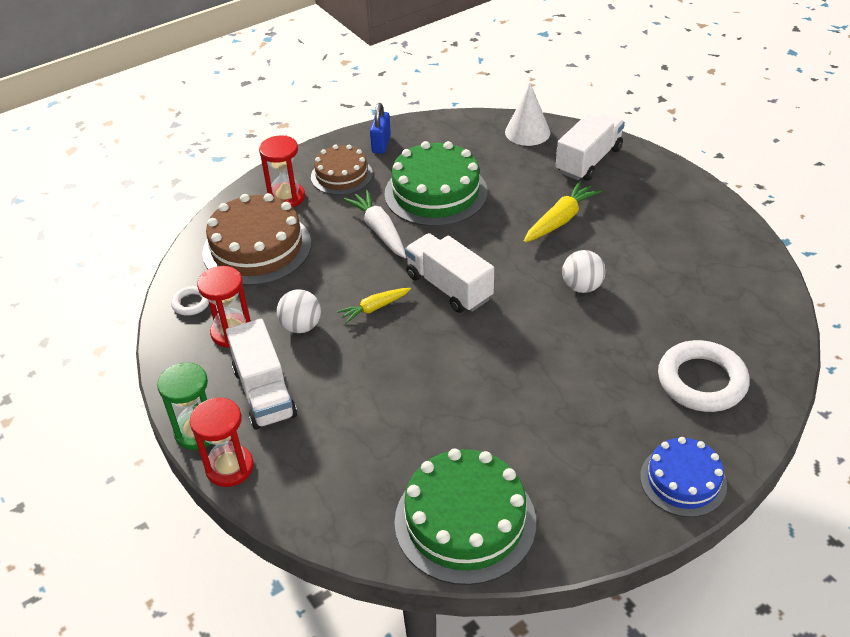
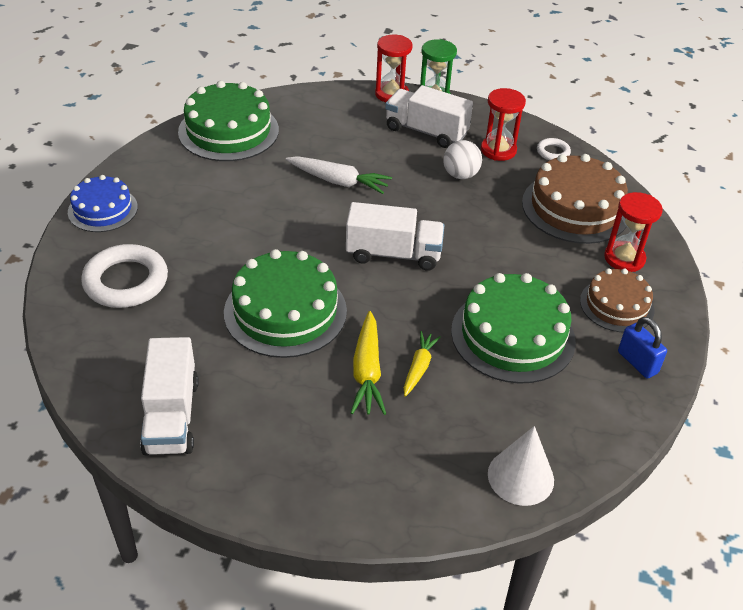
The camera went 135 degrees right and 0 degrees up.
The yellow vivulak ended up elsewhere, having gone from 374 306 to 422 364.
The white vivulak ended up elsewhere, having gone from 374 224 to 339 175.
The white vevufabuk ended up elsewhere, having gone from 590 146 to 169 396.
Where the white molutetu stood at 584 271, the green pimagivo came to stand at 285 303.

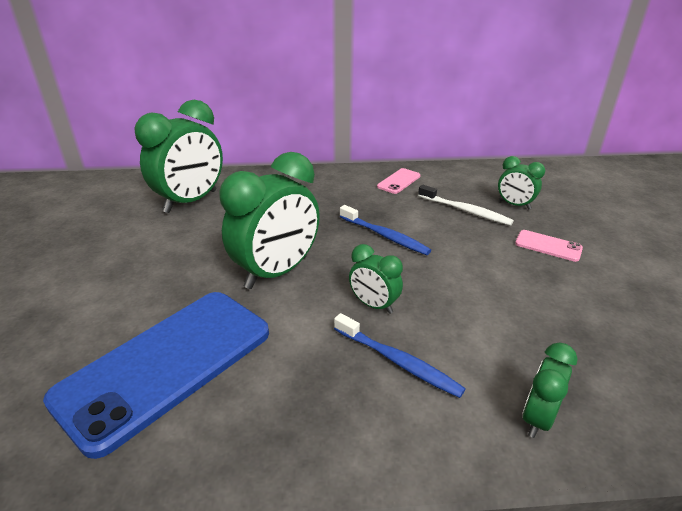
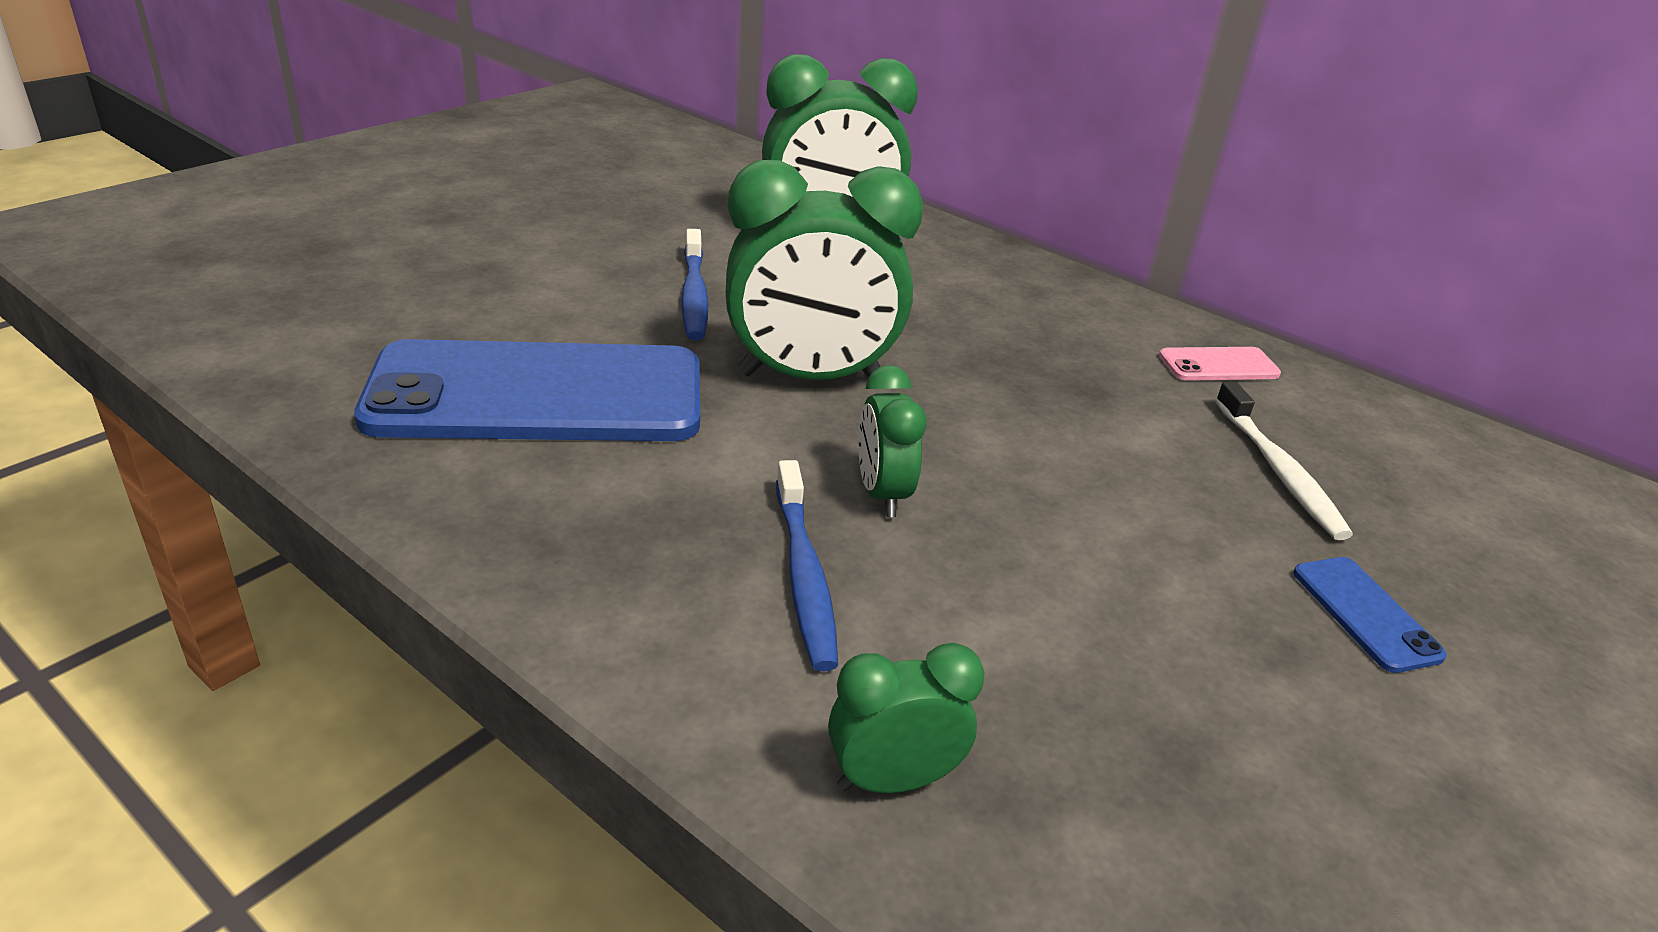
The camera went 40 degrees right and 0 degrees up.
The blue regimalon ended up elsewhere, having gone from 385 230 to 694 284.
The second view lost the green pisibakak at 521 183.
What was the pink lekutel at 549 246 turned into the blue lekutel at 1370 615.

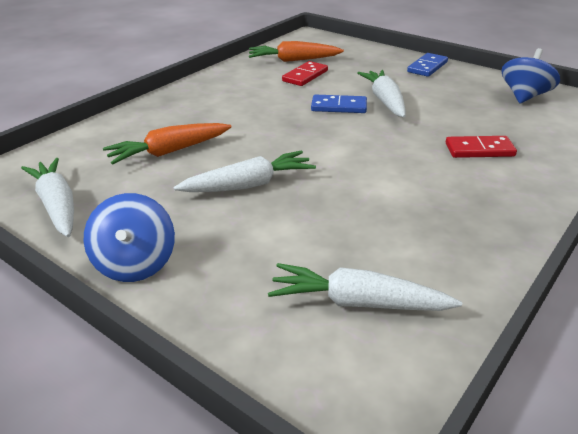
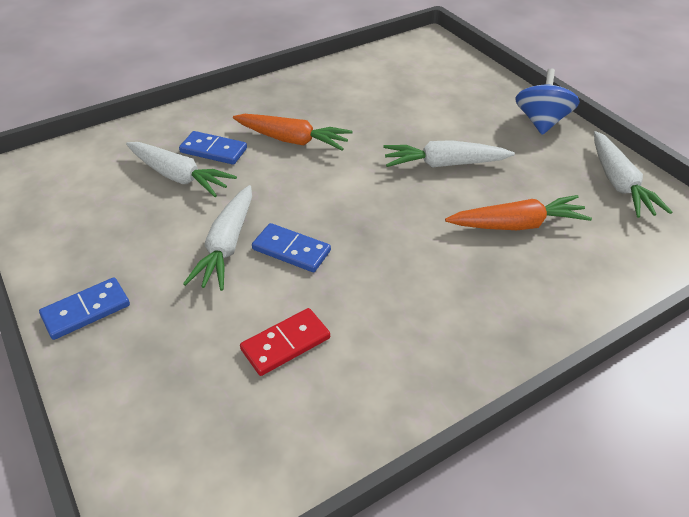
The camera went 160 degrees left and 10 degrees up.
The orange vivulak ended up elsewhere, having gone from 296 51 to 293 132.
The white vivulak ended up elsewhere, having gone from 365 287 to 181 169.
What was the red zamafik at 481 147 turned into the blue zamafik at 213 148.
The second view lost the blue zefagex at 531 75.

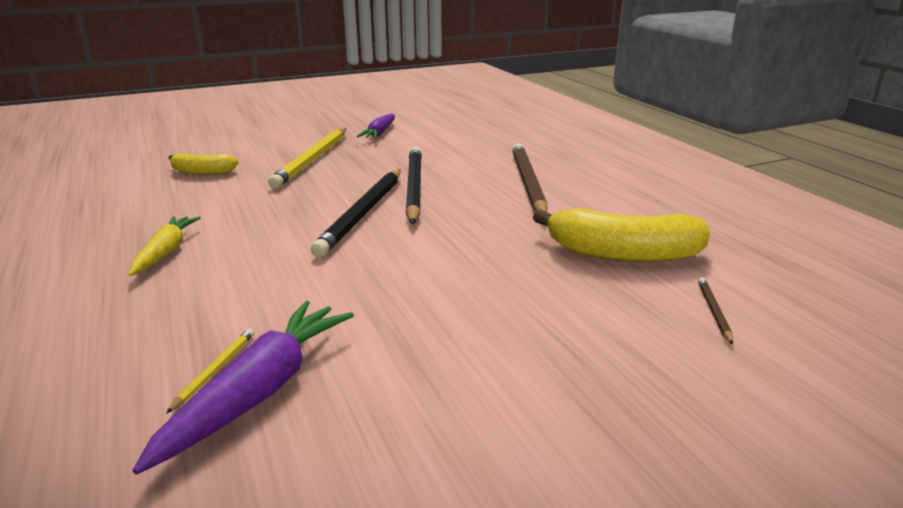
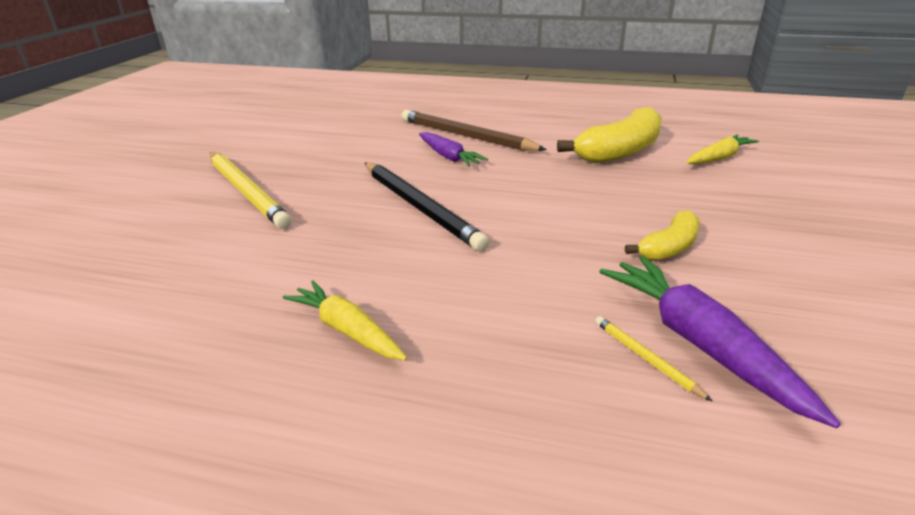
The camera went 50 degrees left and 5 degrees up.
The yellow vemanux ended up elsewhere, having gone from 204 164 to 662 235.
The purple vivulak ended up elsewhere, having gone from 376 126 to 453 149.
The second view lost the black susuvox at 414 186.
Where the brown susuvox stood at 715 311, the yellow vivulak came to stand at 722 149.

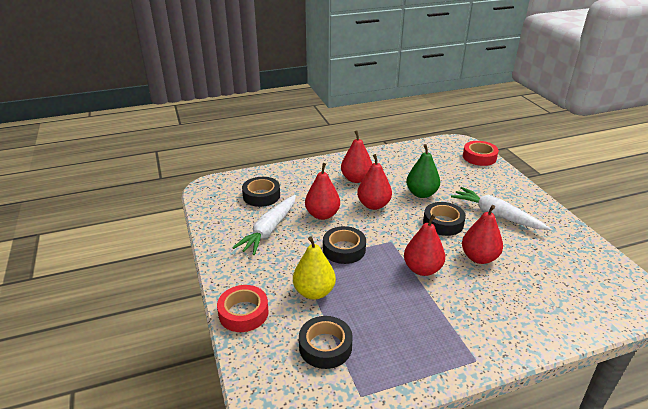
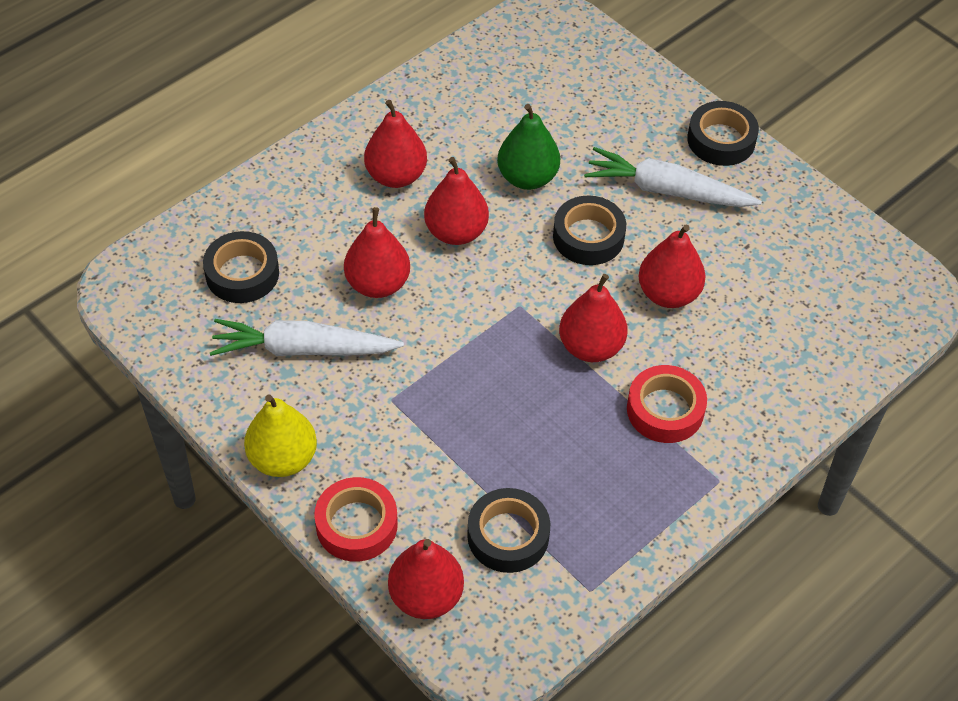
The camera went 25 degrees left and 20 degrees up.
The white vivulak at 264 225 ended up facing another way, 90 degrees clockwise from before.
The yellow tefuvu ended up elsewhere, having gone from 314 268 to 280 435.
The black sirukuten ended up elsewhere, having gone from 344 245 to 723 133.
The red sirukuten ended up elsewhere, having gone from 481 153 to 667 404.
The second view gained the red tefuvu at 426 579.

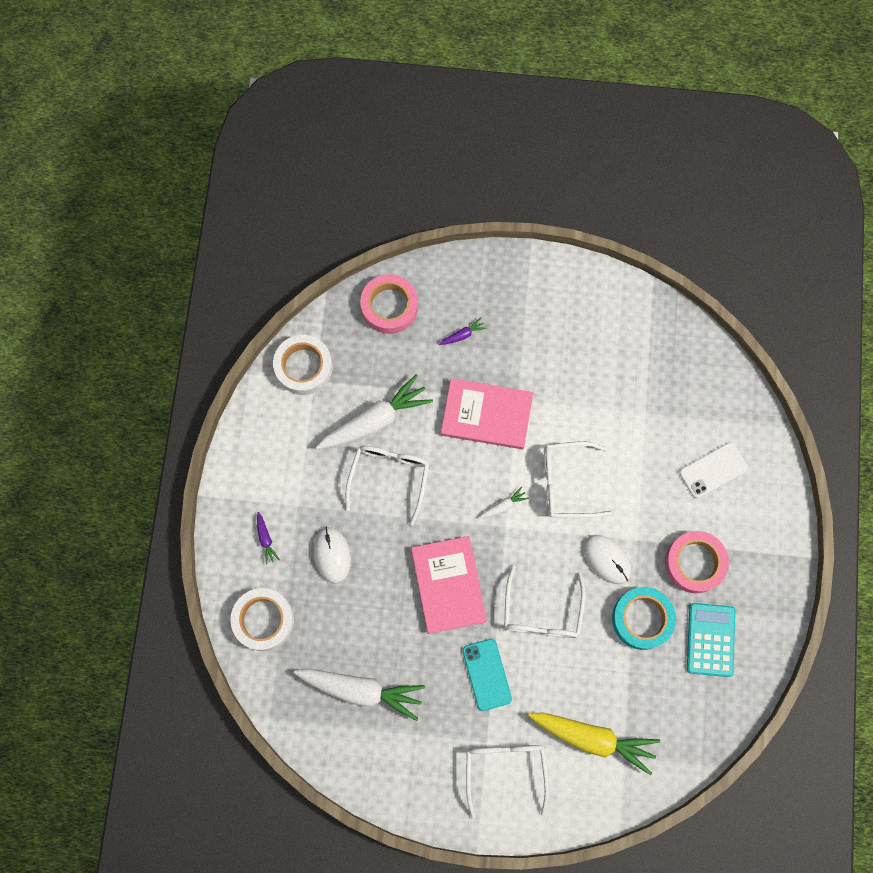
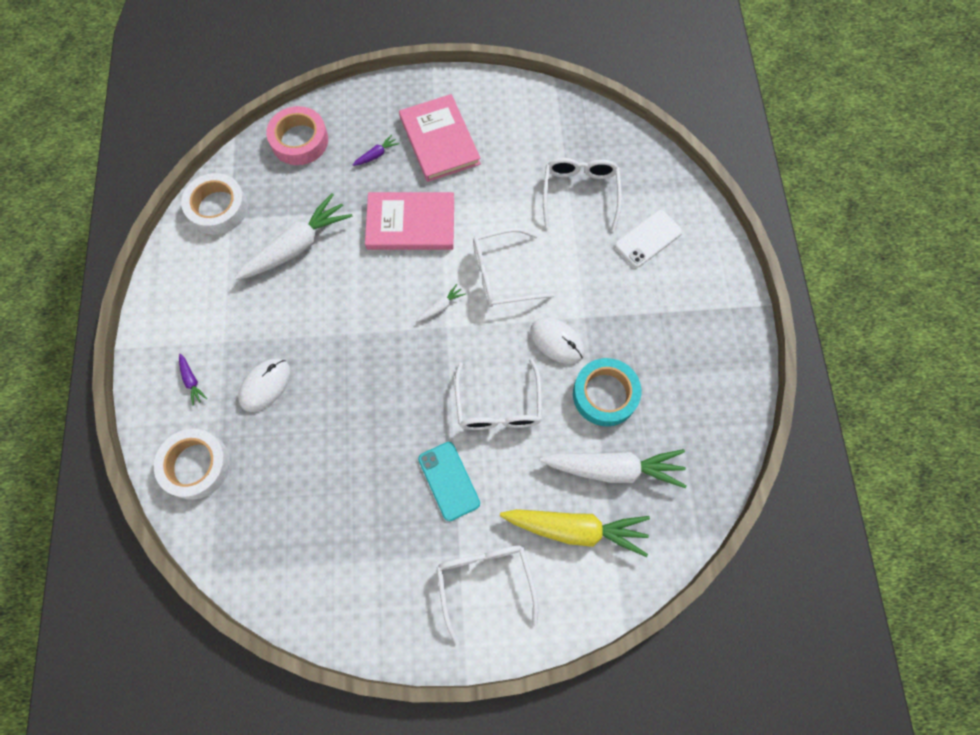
The camera went 10 degrees left and 5 degrees down.
The white vivulak ended up elsewhere, having gone from 359 695 to 613 468.
The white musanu at 332 555 ended up facing another way, 60 degrees clockwise from before.
The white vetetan ended up elsewhere, having gone from 387 486 to 582 194.
The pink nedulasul ended up elsewhere, having gone from 449 585 to 440 138.
The second view lost the pink sirukuten at 697 562.
The second view lost the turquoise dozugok at 711 640.

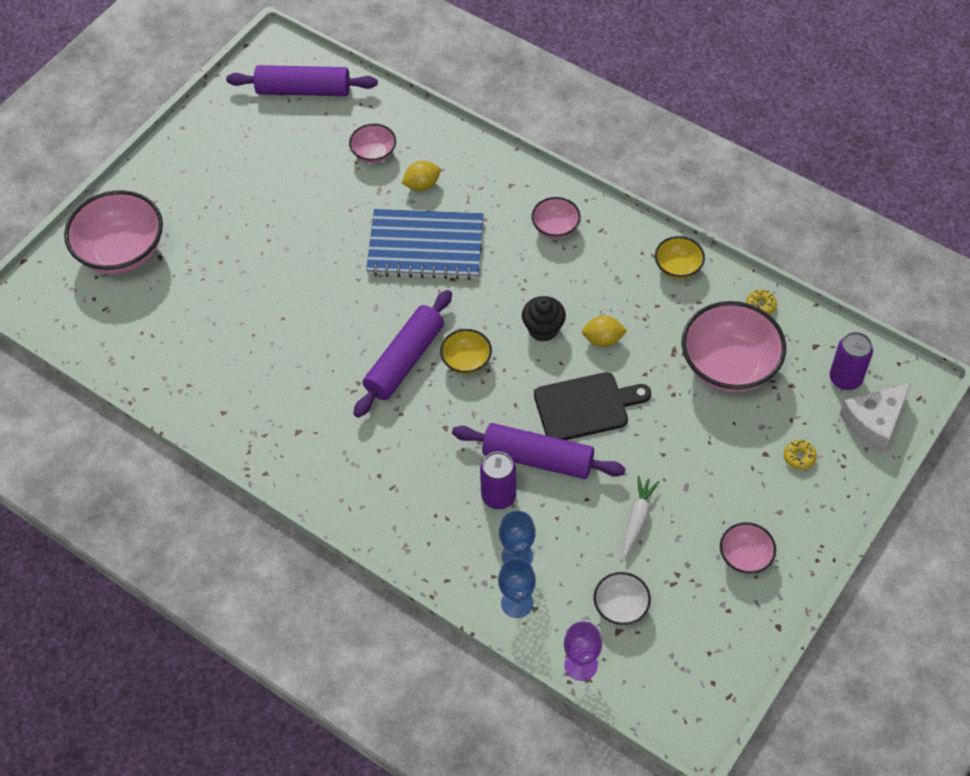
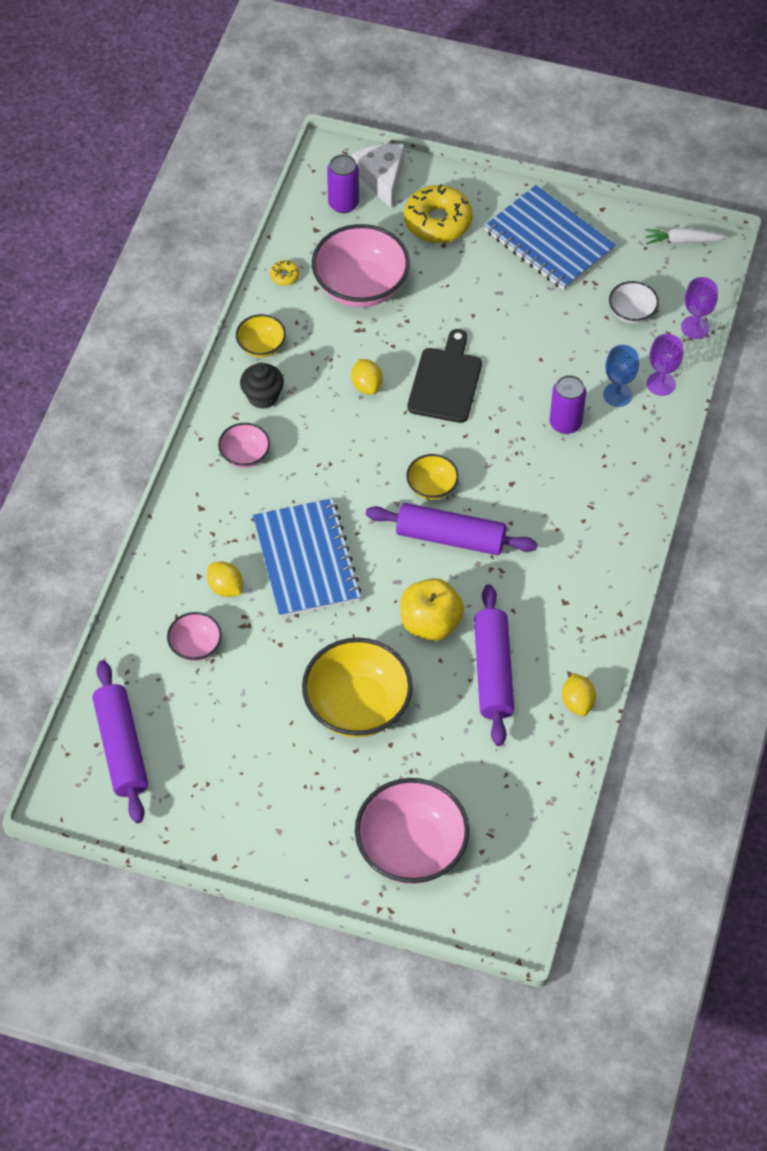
The camera went 110 degrees left and 0 degrees up.
The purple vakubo ended up elsewhere, having gone from 539 451 to 494 665.
What was the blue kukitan at 517 588 turned into the purple kukitan at 665 365.
The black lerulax ended up elsewhere, having gone from 544 319 to 262 386.
The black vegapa at 592 406 ended up facing another way, 45 degrees clockwise from before.
The white vivulak ended up elsewhere, having gone from 641 516 to 685 236.
Where the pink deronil stood at 748 548, the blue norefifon came to stand at 550 237.
The size of the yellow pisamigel at 800 455 changed by a factor of 2.35.
The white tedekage at 875 418 ended up facing another way, 135 degrees counterclockwise from before.
The second view gained the yellow deronil at 357 687.
The second view gained the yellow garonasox at 432 609.
The second view gained the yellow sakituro at 579 694.

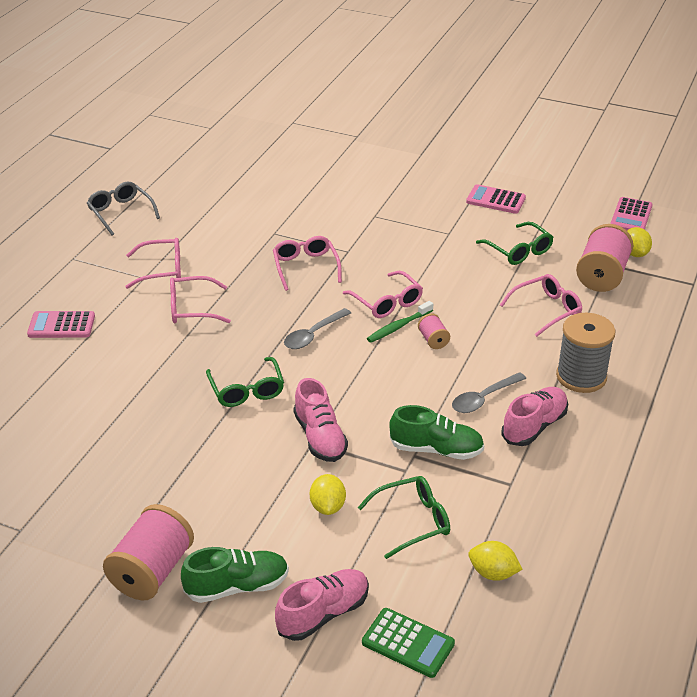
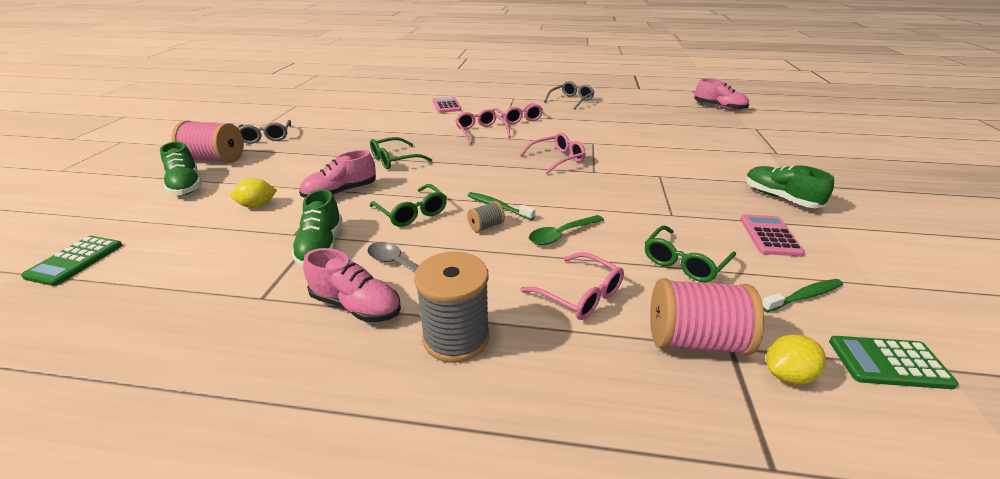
The camera went 75 degrees right and 5 degrees down.
The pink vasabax ended up elsewhere, having gone from 322 605 to 721 95.
The second view lost the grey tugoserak at 317 328.
The second view lost the pink vetetan at 383 294.
The green vetetan ended up elsewhere, having gone from 403 517 to 408 205.
What was the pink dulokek at 434 331 turned into the grey dulokek at 486 216.
The second view lost the yellow sakituro at 495 561.
What was the pink dozugok at 631 214 turned into the green dozugok at 894 362.
The second view gained the grey vetetan at 264 132.
The second view gained the green tugoserak at 566 230.
The second view gained the green vasabax at 789 186.
The second view gained the green regimalon at 802 295.

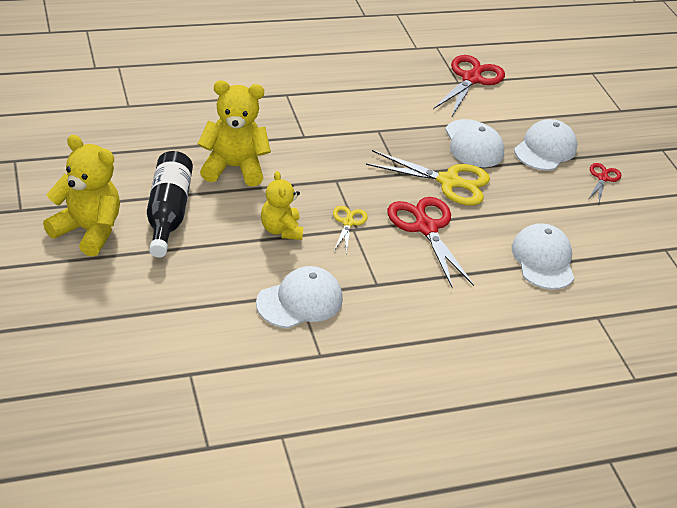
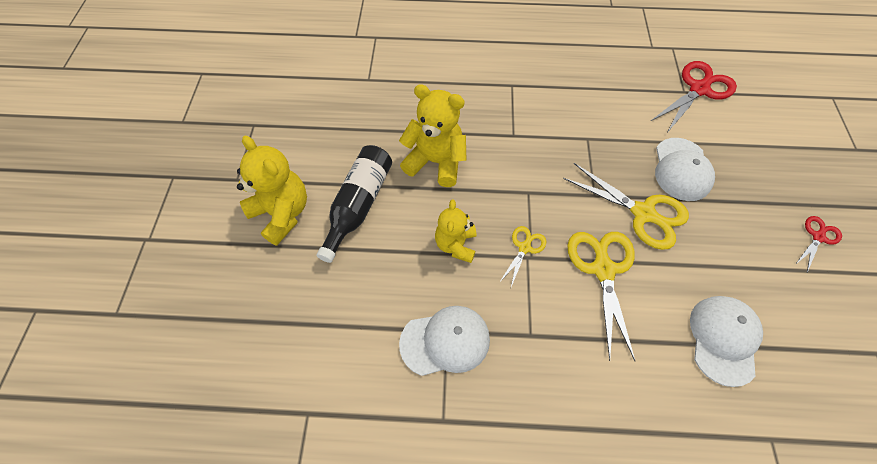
The camera went 25 degrees right and 20 degrees up.
What was the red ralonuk at 431 242 turned into the yellow ralonuk at 601 296.
The second view lost the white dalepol at 546 145.

